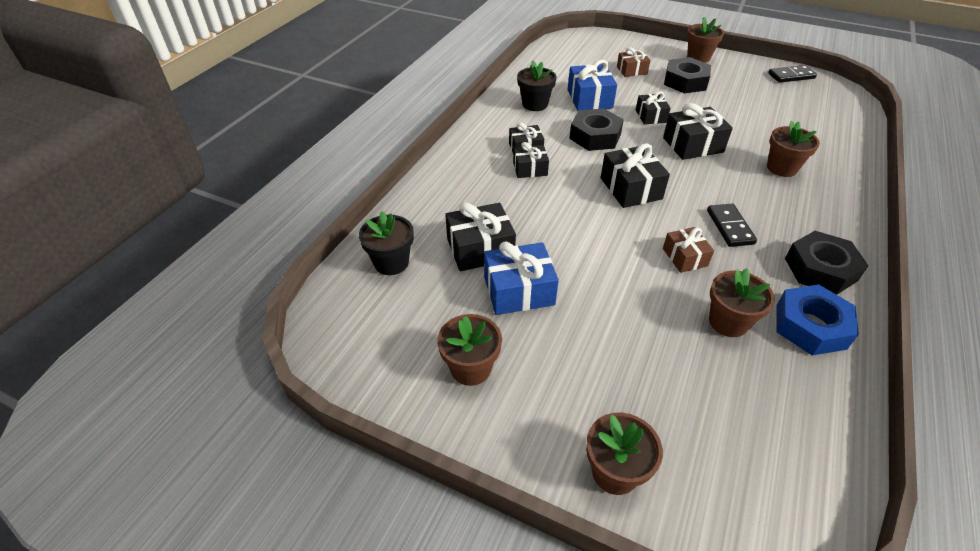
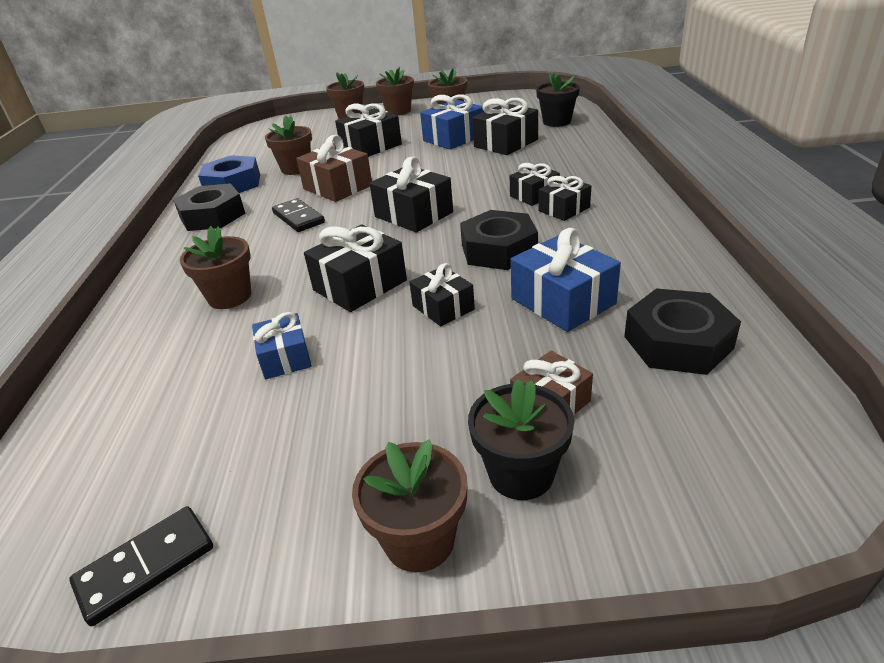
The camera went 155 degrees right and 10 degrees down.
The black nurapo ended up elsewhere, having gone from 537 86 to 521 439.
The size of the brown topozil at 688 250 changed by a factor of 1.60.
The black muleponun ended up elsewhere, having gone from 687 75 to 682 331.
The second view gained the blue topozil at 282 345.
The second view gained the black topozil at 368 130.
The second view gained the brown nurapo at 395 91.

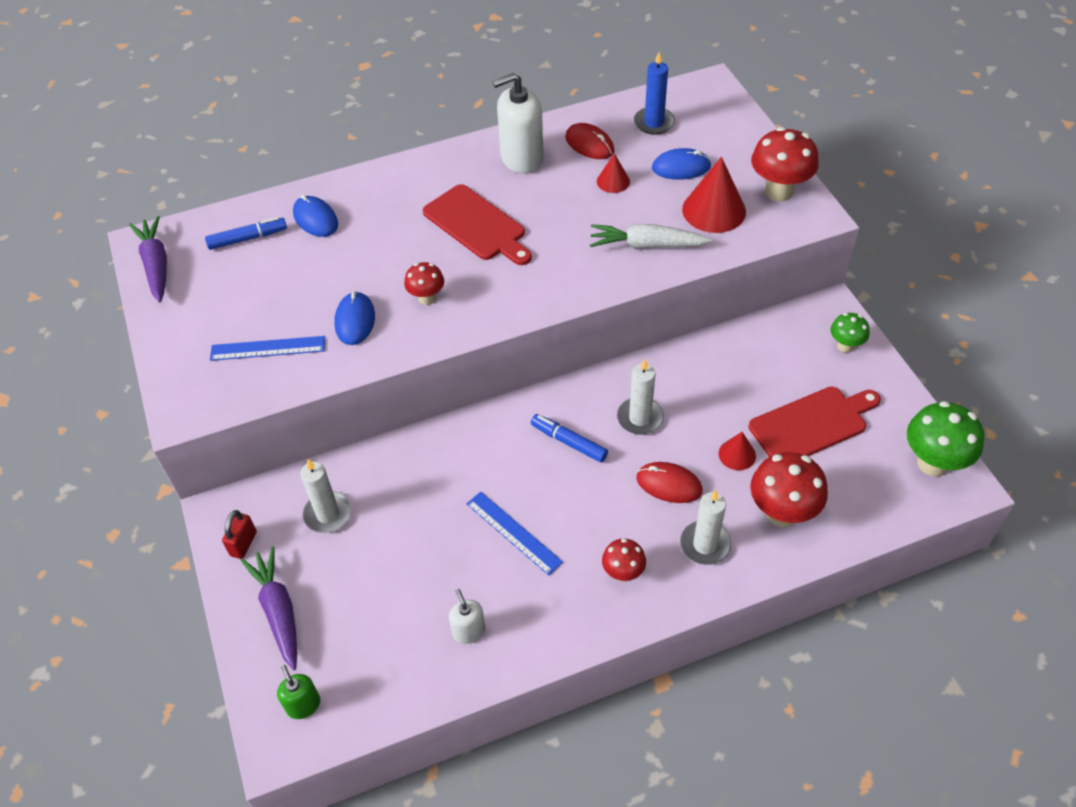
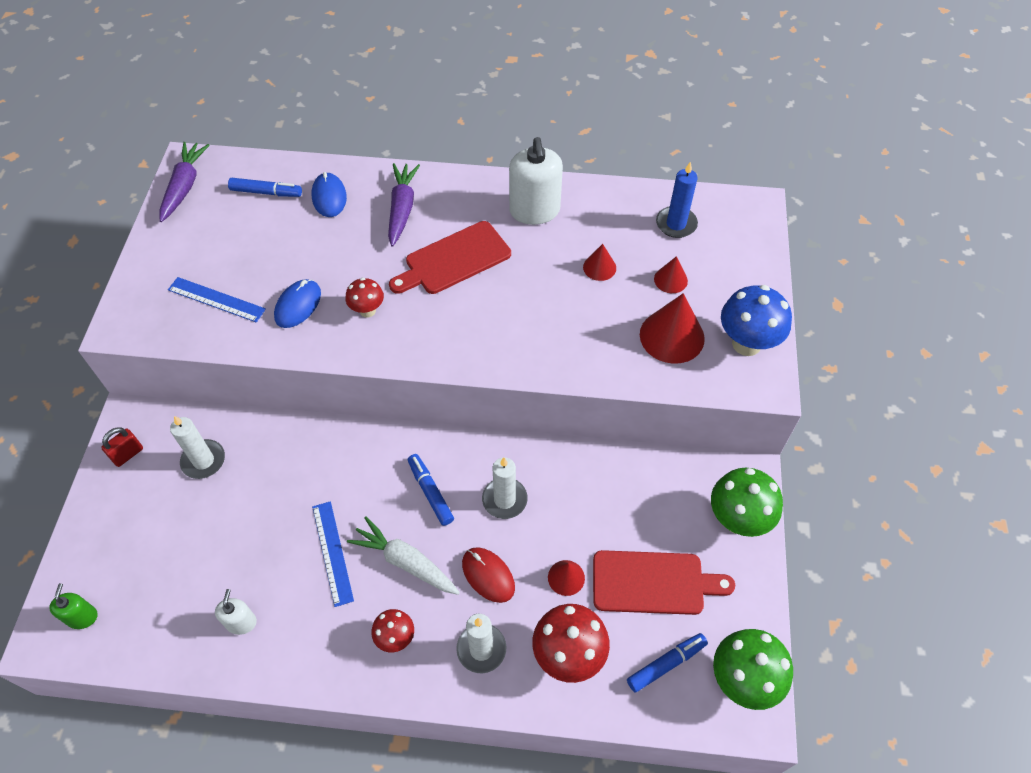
The camera went 25 degrees right and 5 degrees up.
The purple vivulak ended up elsewhere, having gone from 269 608 to 404 205.
The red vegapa at 477 224 ended up facing another way, 75 degrees clockwise from before.
The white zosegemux at 518 123 ended up facing another way, 105 degrees counterclockwise from before.
The second view lost the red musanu at 589 141.
The white vivulak ended up elsewhere, having gone from 651 236 to 403 555.
Where the blue musanu stood at 681 164, the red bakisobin came to stand at 671 274.
What was the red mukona at 785 164 turned into the blue mukona at 756 320.
The size of the green mukona at 850 333 changed by a factor of 1.75.
The second view gained the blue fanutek at 667 663.

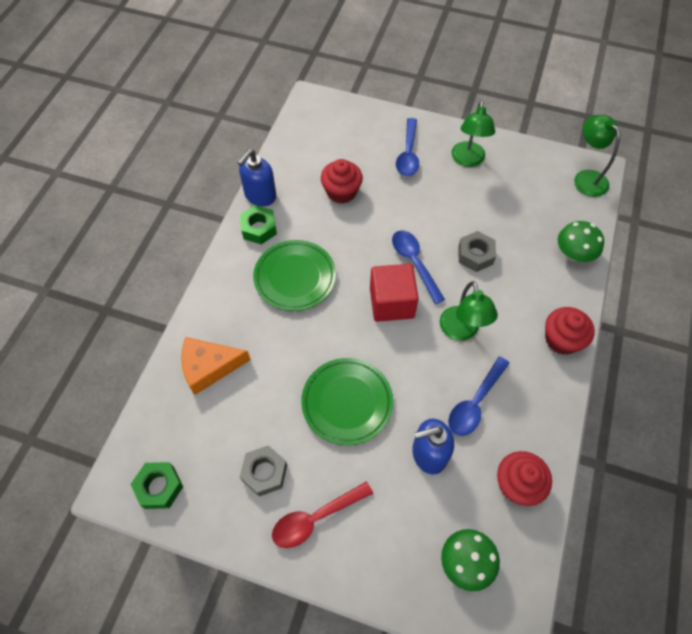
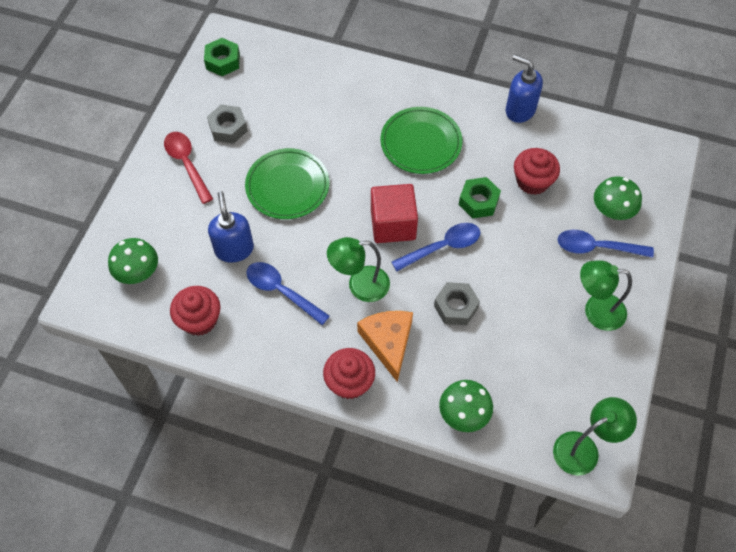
The camera went 90 degrees right and 0 degrees up.
The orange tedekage ended up elsewhere, having gone from 216 366 to 385 346.
The green muleponun ended up elsewhere, having gone from 258 224 to 480 197.
The second view gained the green mukona at 618 198.

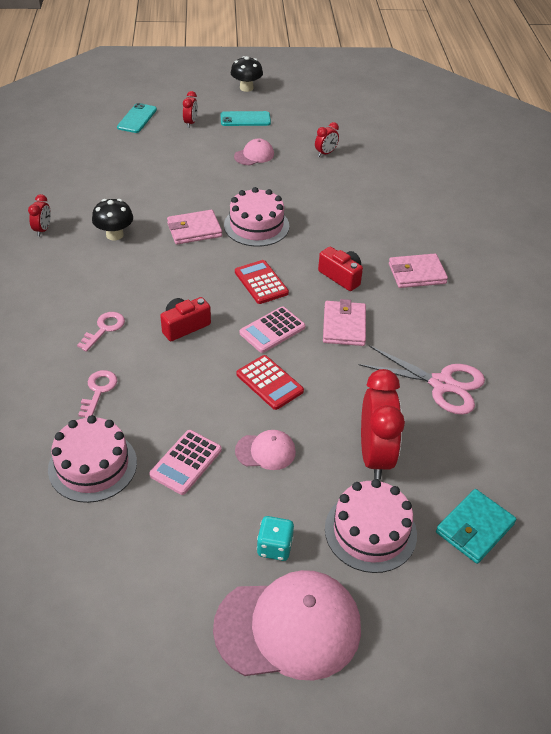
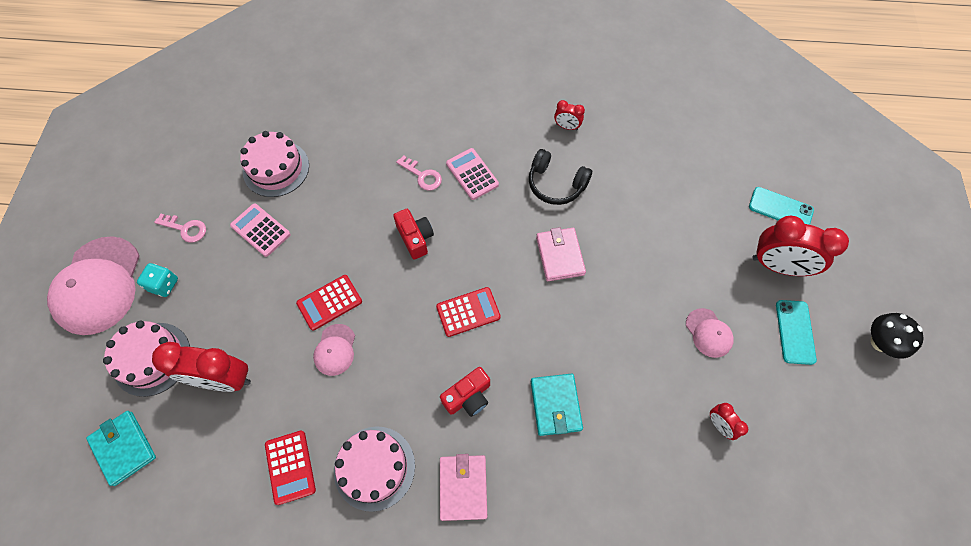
The camera went 100 degrees right and 20 degrees up.
The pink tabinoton ended up elsewhere, having gone from 97 394 to 180 228.
Where the black mukona stood at 112 219, the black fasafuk came to stand at 560 177.
The size of the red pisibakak at 190 109 changed by a factor of 2.08.
The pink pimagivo ended up elsewhere, having gone from 256 217 to 374 469.
The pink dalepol ended up elsewhere, having gone from 265 450 to 334 350.
The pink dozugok ended up elsewhere, having gone from 272 329 to 472 174.
The second view lost the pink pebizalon at 344 322.
Where the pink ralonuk stood at 422 380, the red dozugok came to stand at 290 468.
The second view gained the turquoise pebizalon at 557 405.

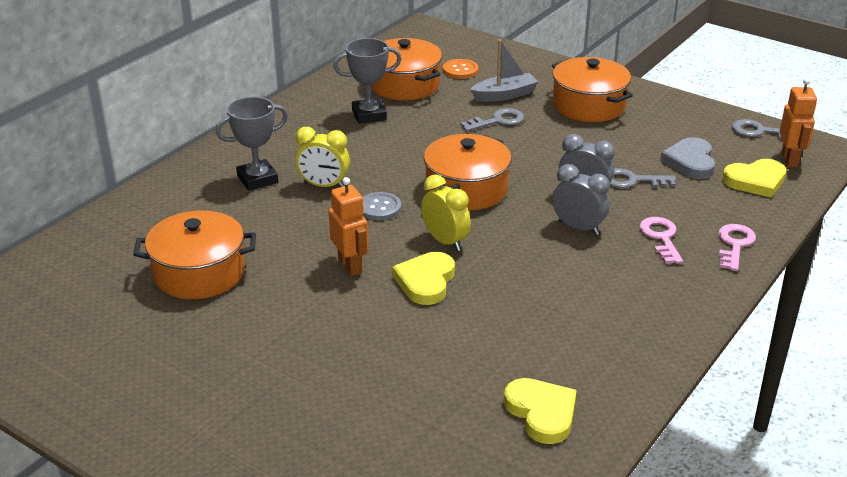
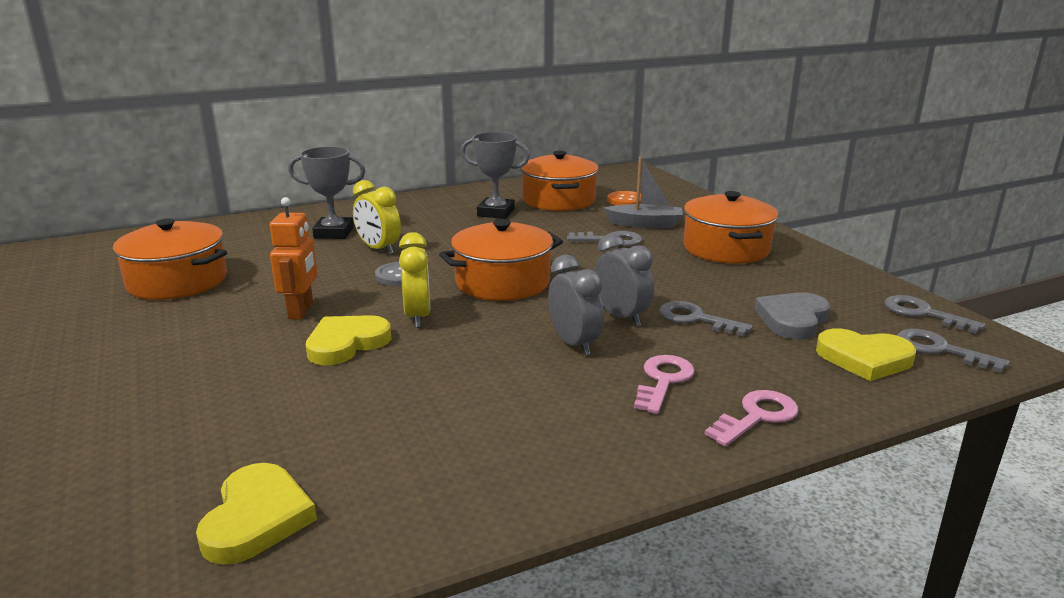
The camera went 30 degrees right and 10 degrees down.
Where the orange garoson stood at 798 122, the grey tabinoton came to stand at 953 351.

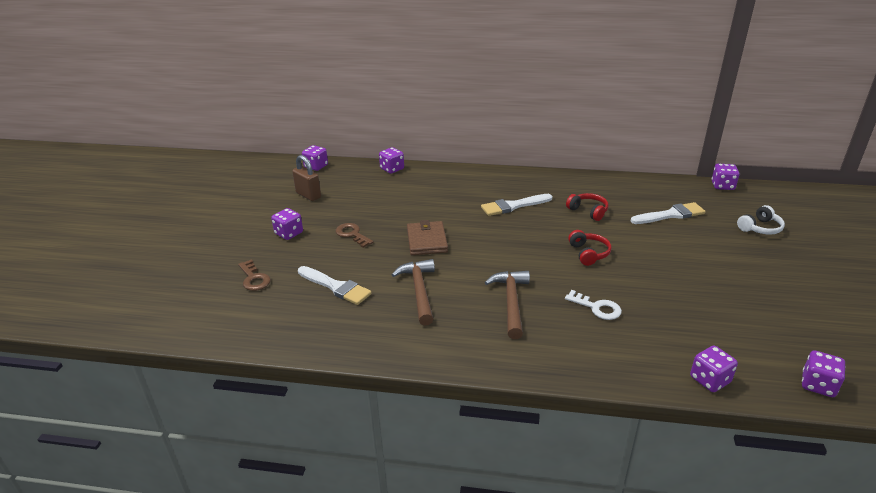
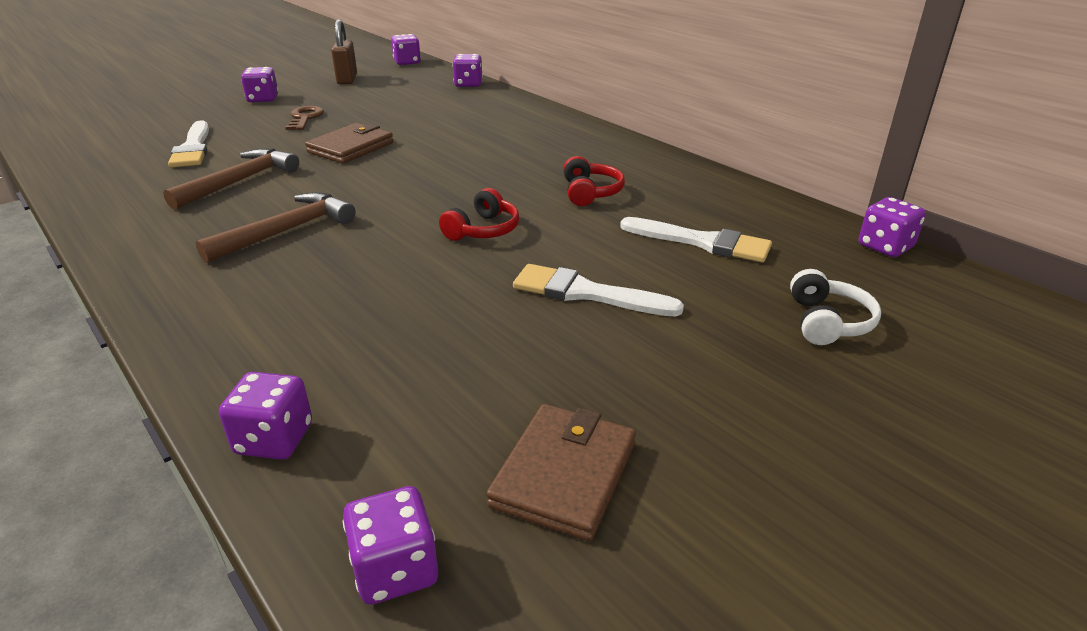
The camera went 40 degrees right and 0 degrees up.
The second view lost the brown tabinoton at 254 275.
The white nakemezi ended up elsewhere, having gone from 517 205 to 598 290.
The second view lost the white tabinoton at 593 305.
The white fasafuk at 761 220 ended up facing another way, 90 degrees counterclockwise from before.
The second view gained the brown pebizalon at 561 472.

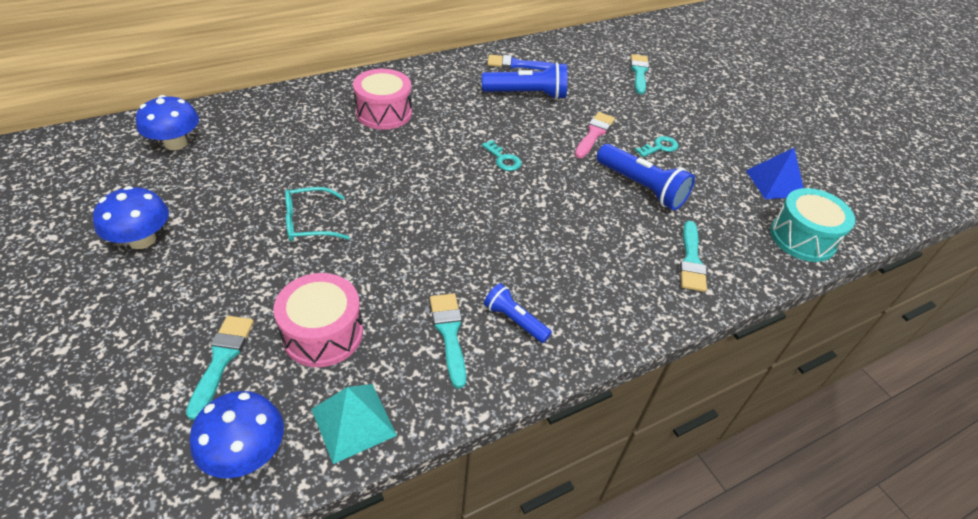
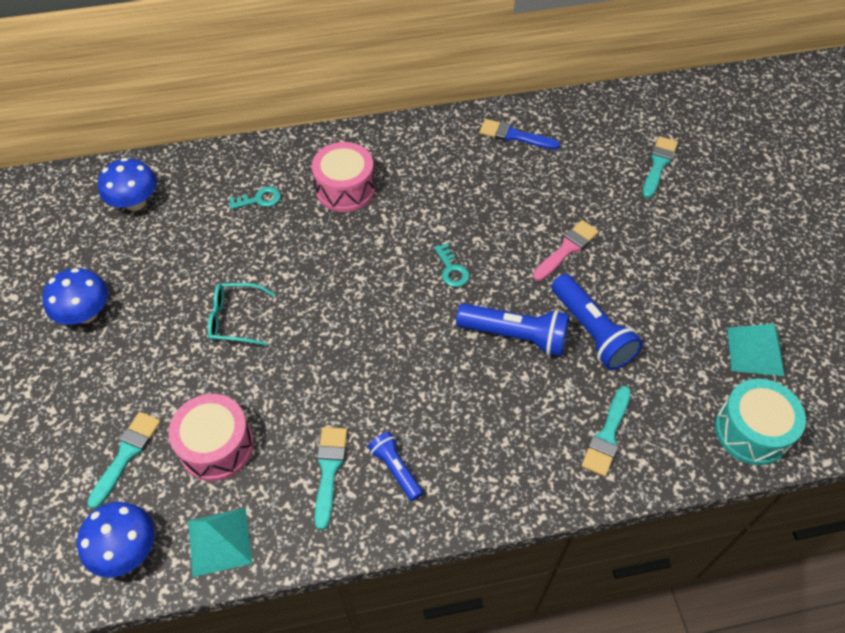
The camera went 20 degrees right and 10 degrees up.
The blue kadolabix ended up elsewhere, having gone from 524 81 to 513 329.
The turquoise tabinoton ended up elsewhere, having gone from 656 146 to 255 198.
What was the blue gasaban at 775 173 turned into the turquoise gasaban at 755 350.

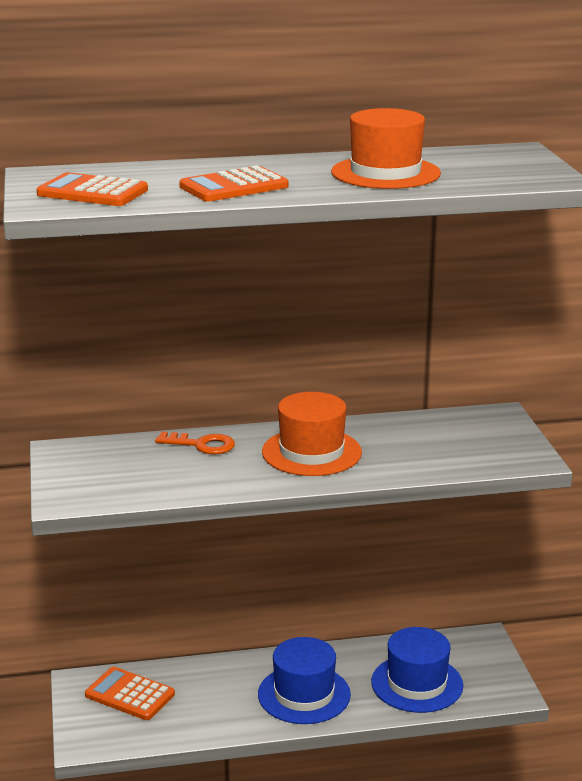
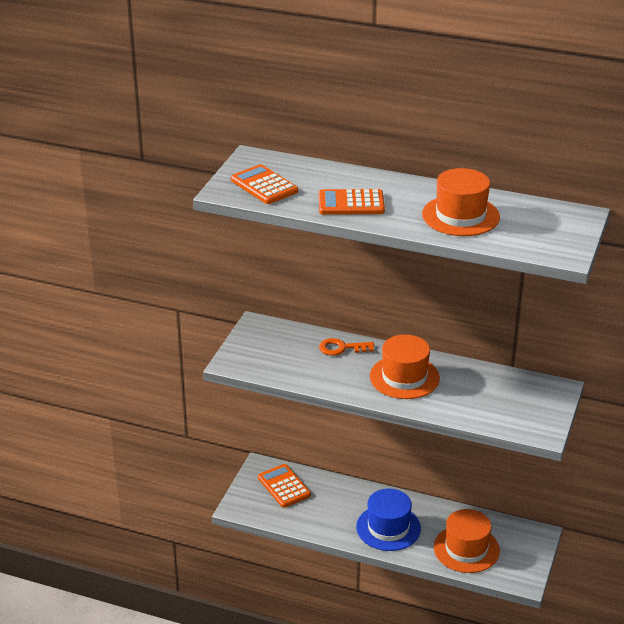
The camera went 30 degrees right and 10 degrees up.
The orange tabinoton at 195 443 ended up facing another way, 135 degrees clockwise from before.
What was the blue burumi at 417 670 turned into the orange burumi at 467 541.

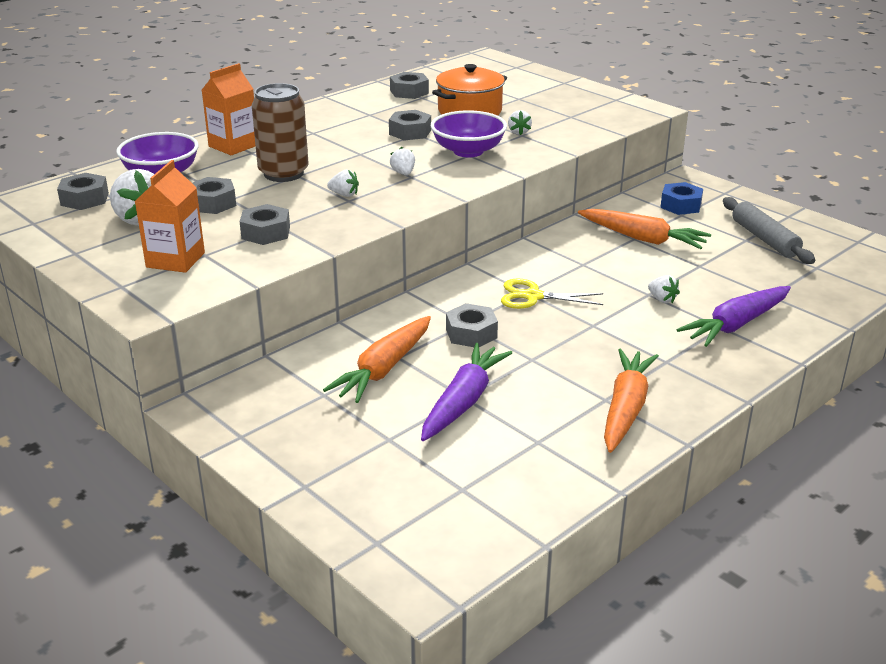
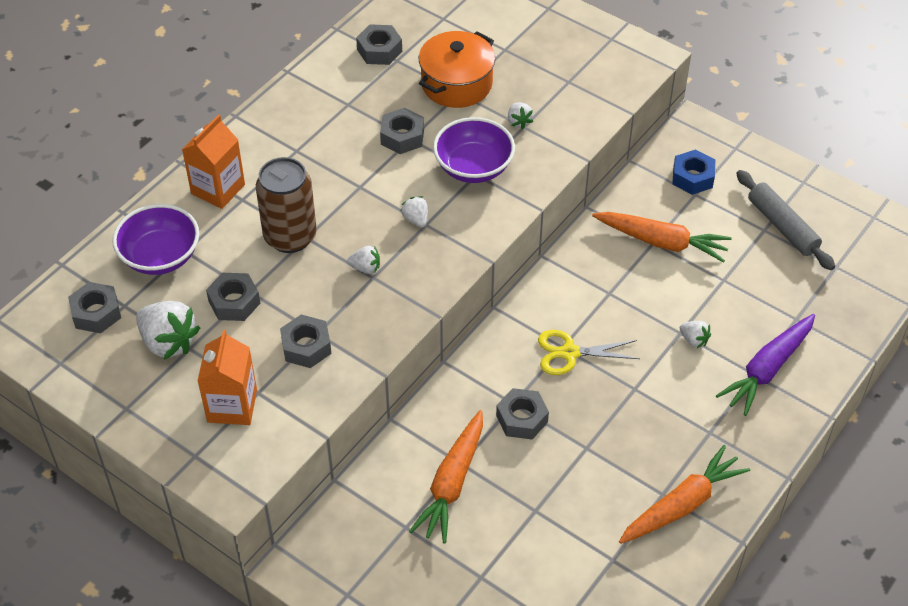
The camera went 10 degrees left and 20 degrees up.
The second view lost the purple vivulak at 466 392.
The orange vivulak at 631 401 ended up facing another way, 45 degrees clockwise from before.

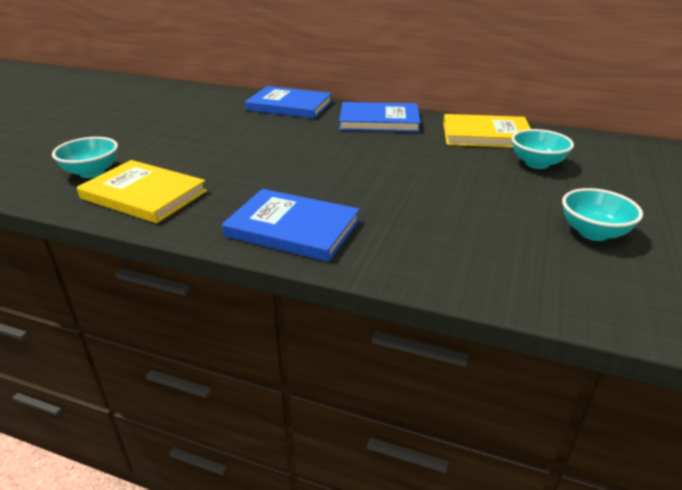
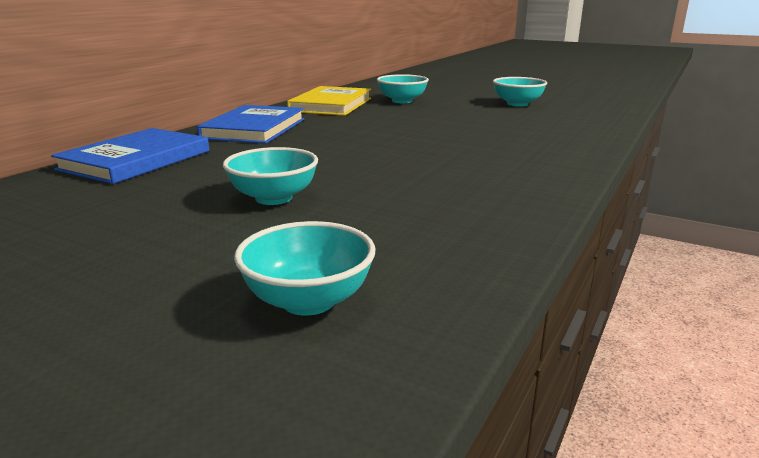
The camera went 80 degrees left and 10 degrees down.
The second view lost the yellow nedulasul at 142 191.
The second view lost the blue nedulasul at 291 225.
The second view gained the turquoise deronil at 270 176.

